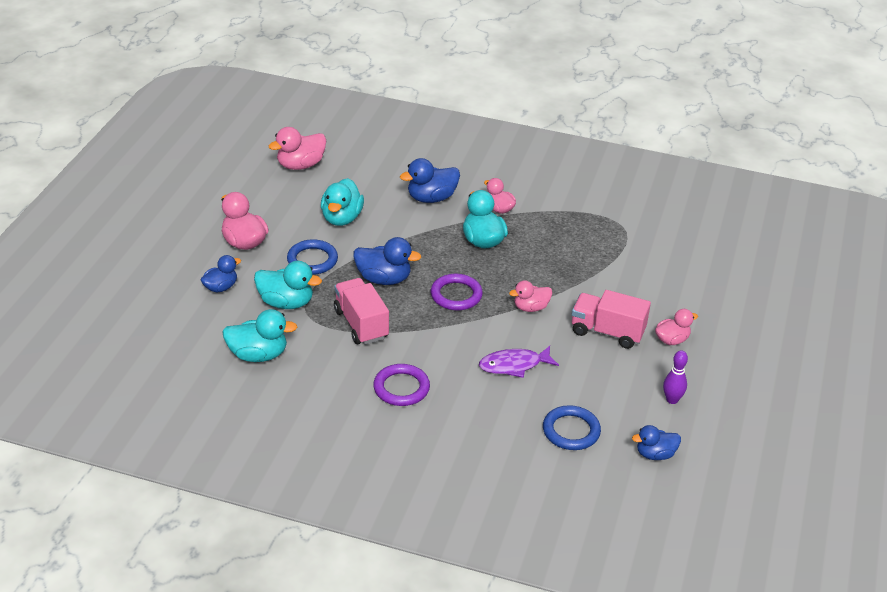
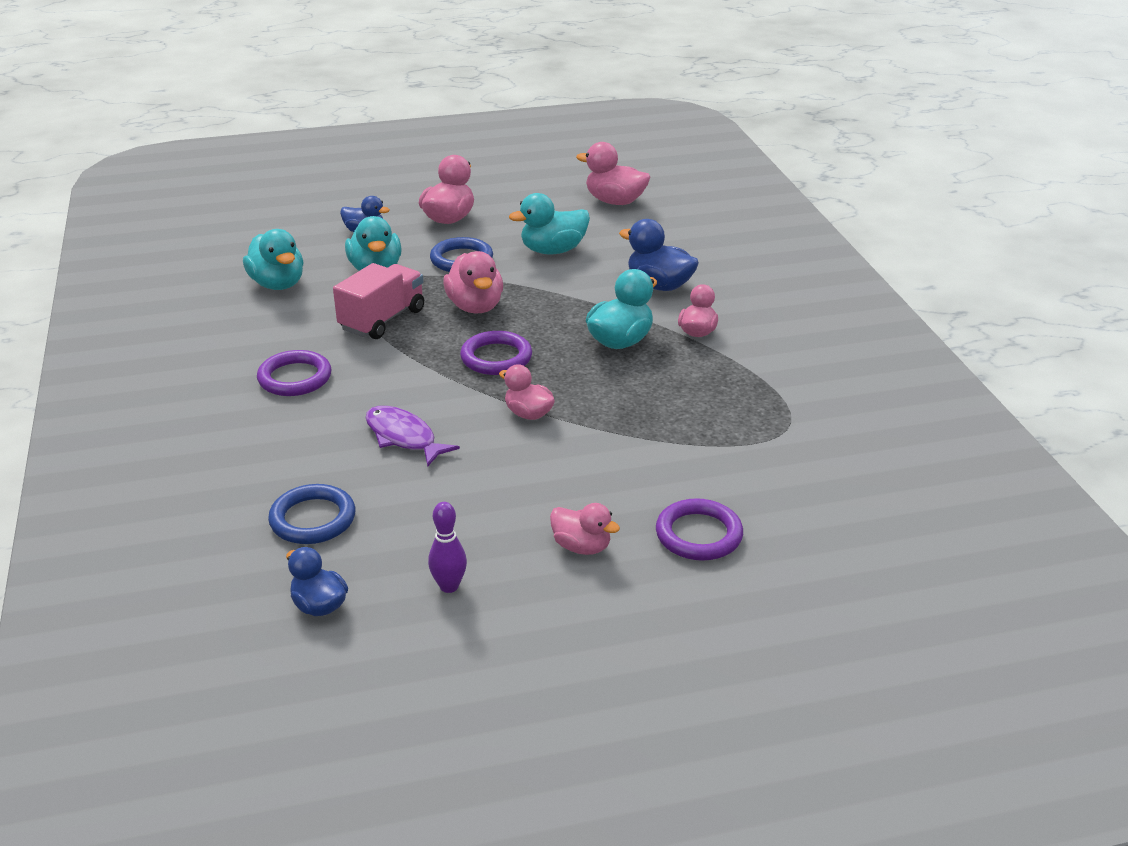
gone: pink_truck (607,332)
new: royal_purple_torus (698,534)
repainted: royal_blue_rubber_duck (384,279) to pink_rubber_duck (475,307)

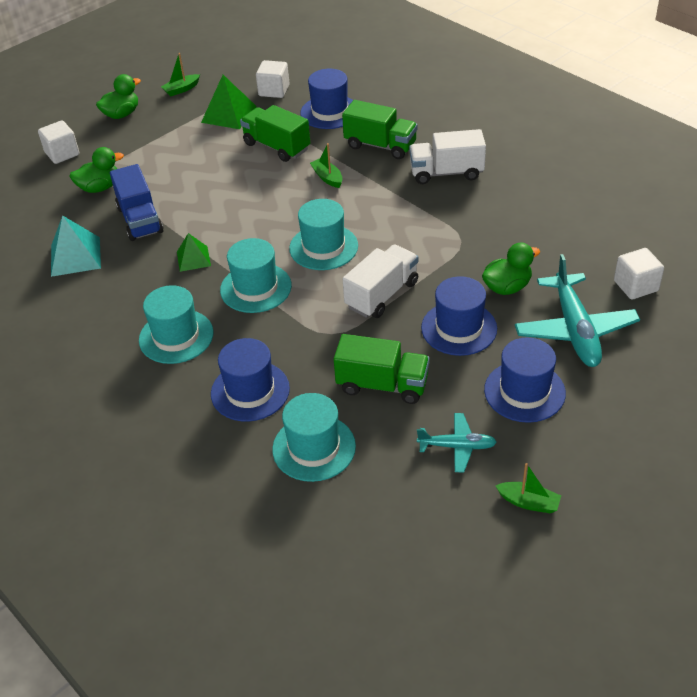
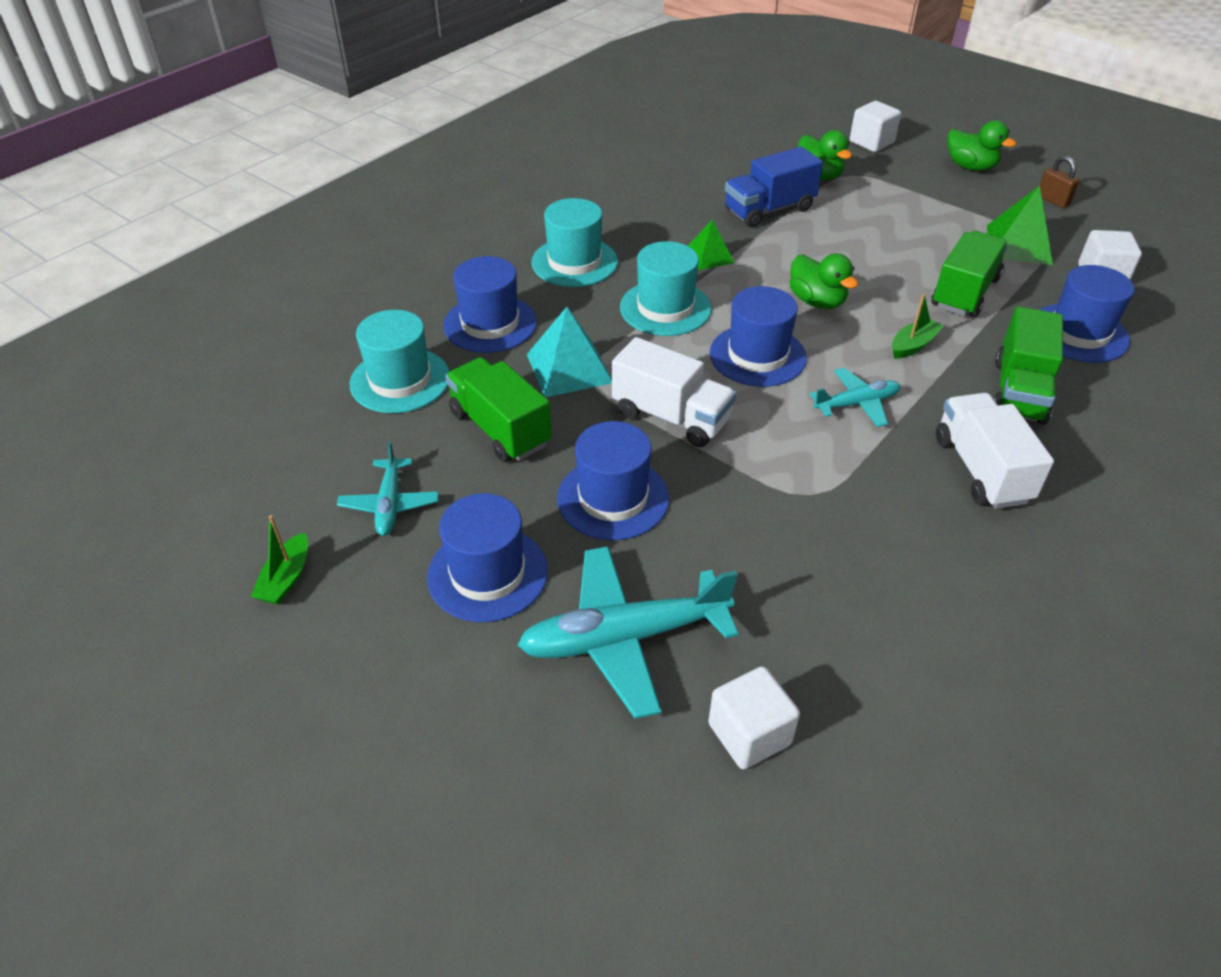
new: teal_toy_plane (857,403)
shifted: teal_pyramid_shape (75,256) to (569,368); emerald_rubber_duck (507,287) to (817,301)
swapped: emerald_sailboat (181,89) to brown_lock (1052,200)
repainted: teal_tall_hat (323,247) to royal_blue_tall_hat (757,355)
rotated: emerald_truck (382,385) = (500,429) 135 degrees clockwise

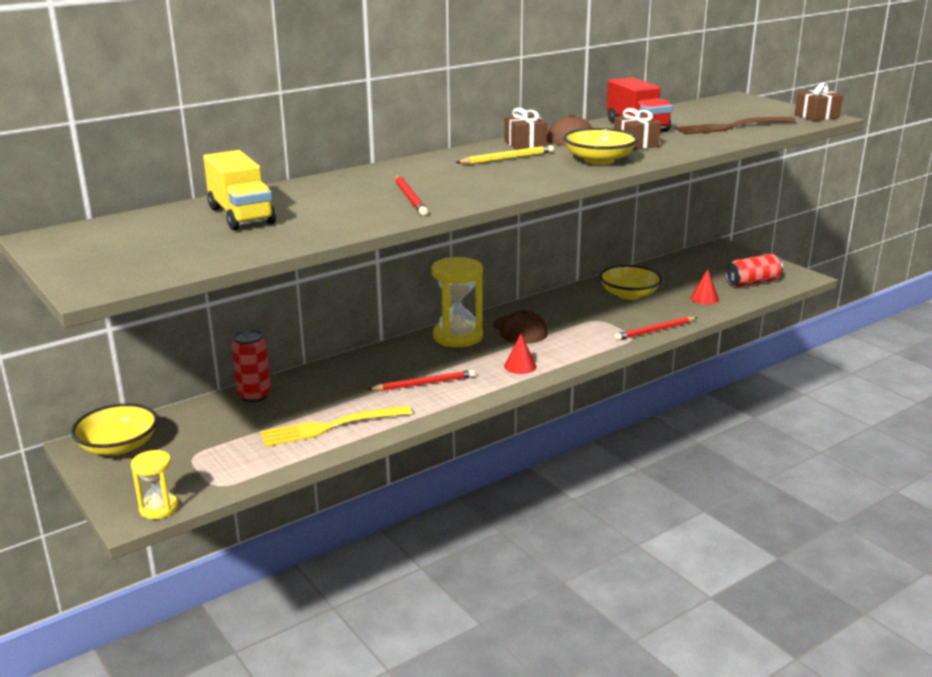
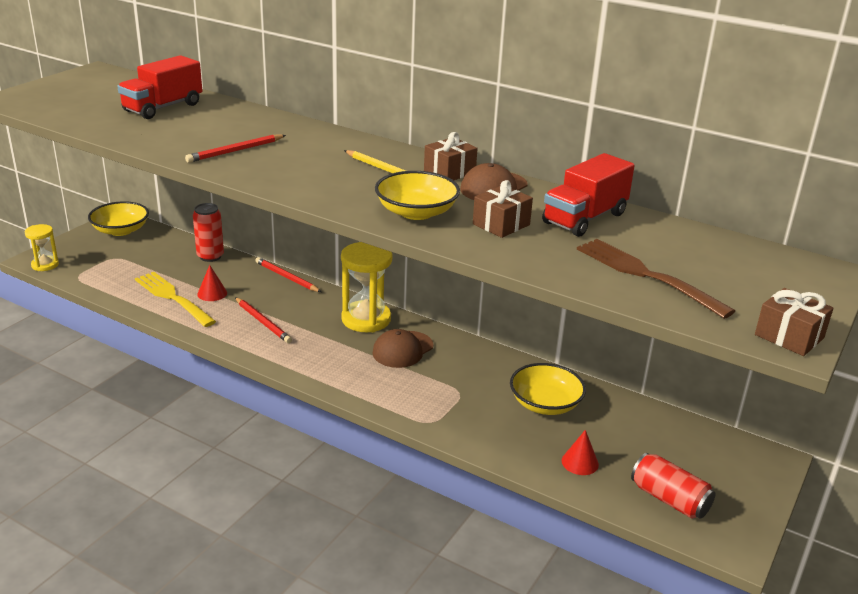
shifted: red_lead_pencil (655,331) to (286,277); red_solid_cone (520,366) to (212,293)
repainted: golden_truck (241,215) to red_truck (163,108)

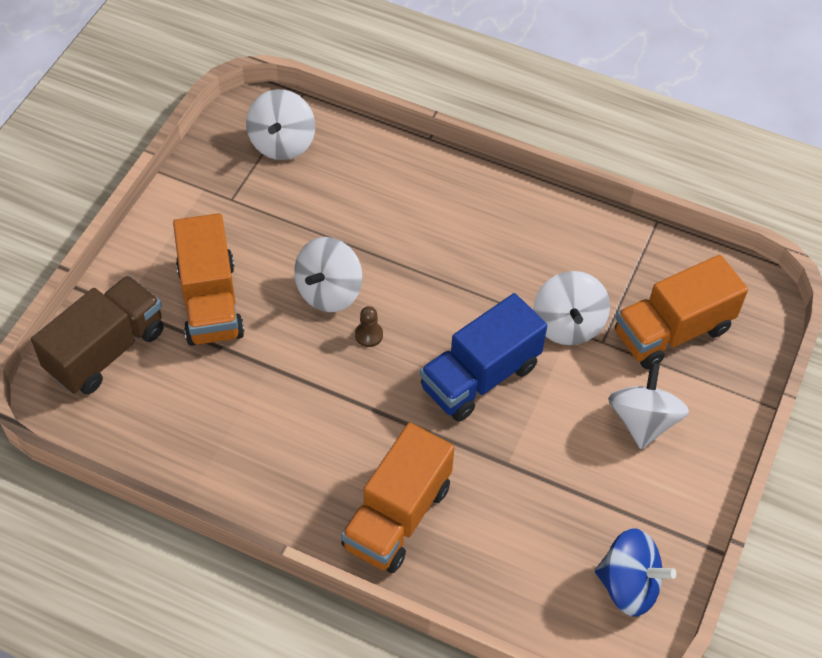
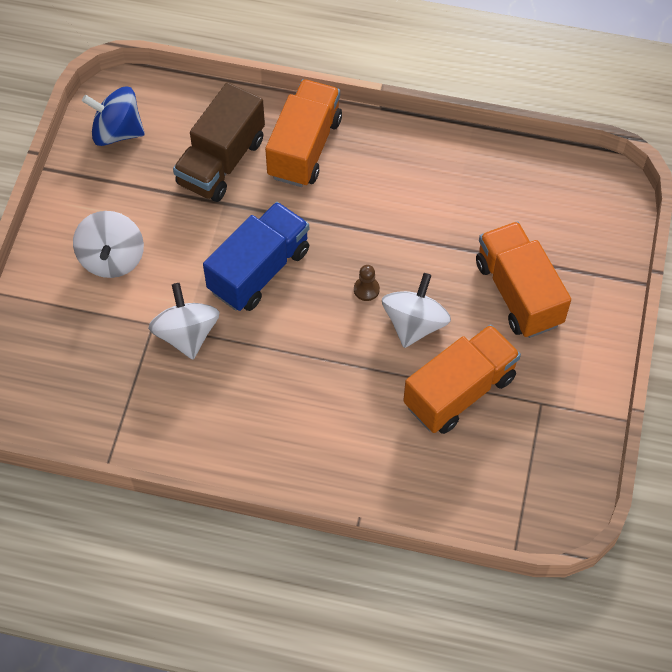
gone: white_spinning_top (282,143)
shifted: orange_truck (672,331) to (459,391); brown_truck (106,351) to (221,162)

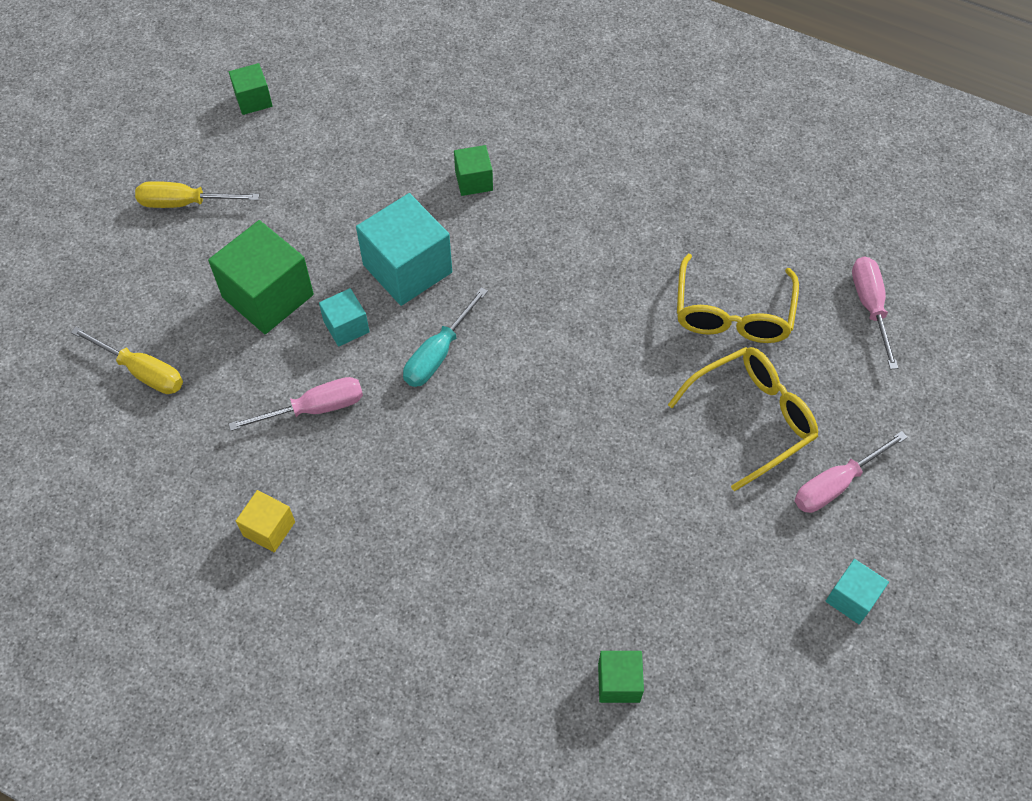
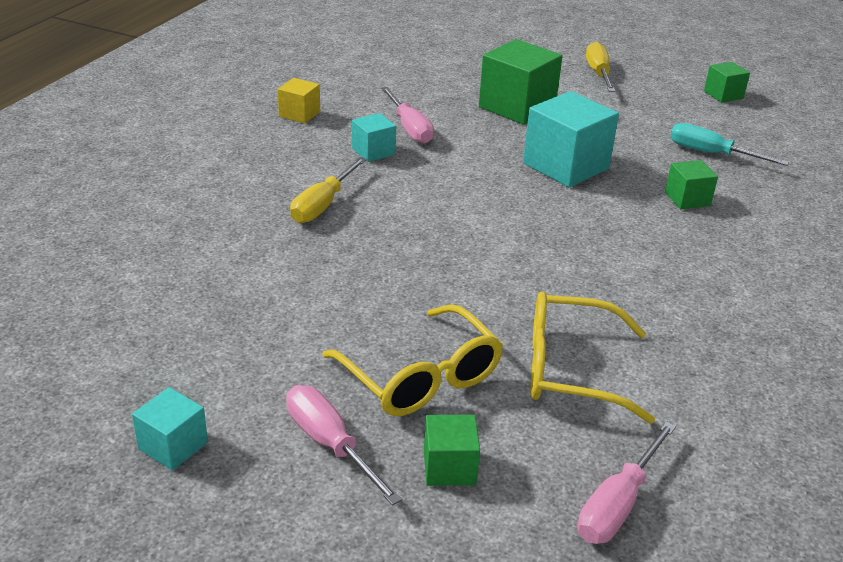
shifted: teal_hand_screwdriver (438,354) to (711,154); teal_cube (346,327) to (373,151); golden_hand_screwdriver (142,371) to (323,205); emerald_cube (619,682) to (449,467)
rotated: pink_hand_screwdriver (870,306) = (618,504) 135 degrees clockwise

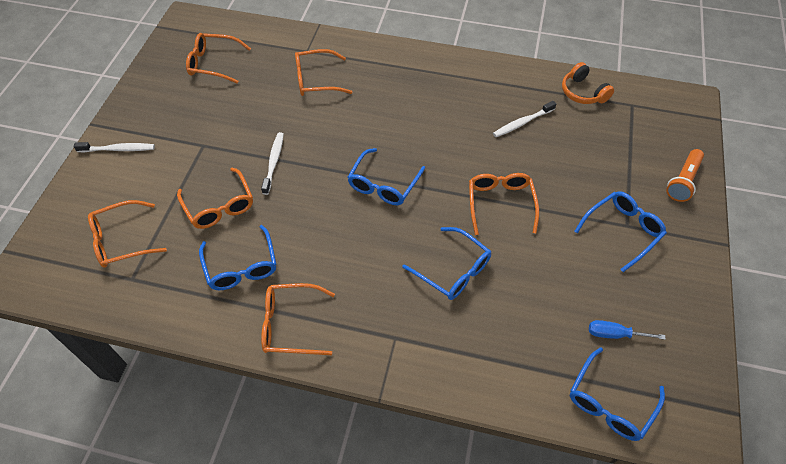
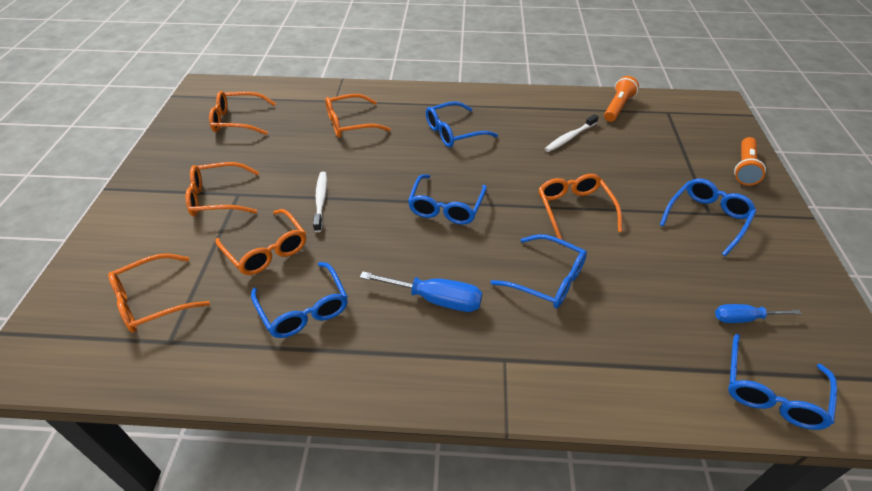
gone: white_toothbrush (118,149)
new: royal_blue_glasses (454,132); royal_blue_hand_screwdriver (435,299)
shifted: orange_glasses (291,324) to (218,198)
swapped: orange_headphones (583,92) to orange_torch (618,107)

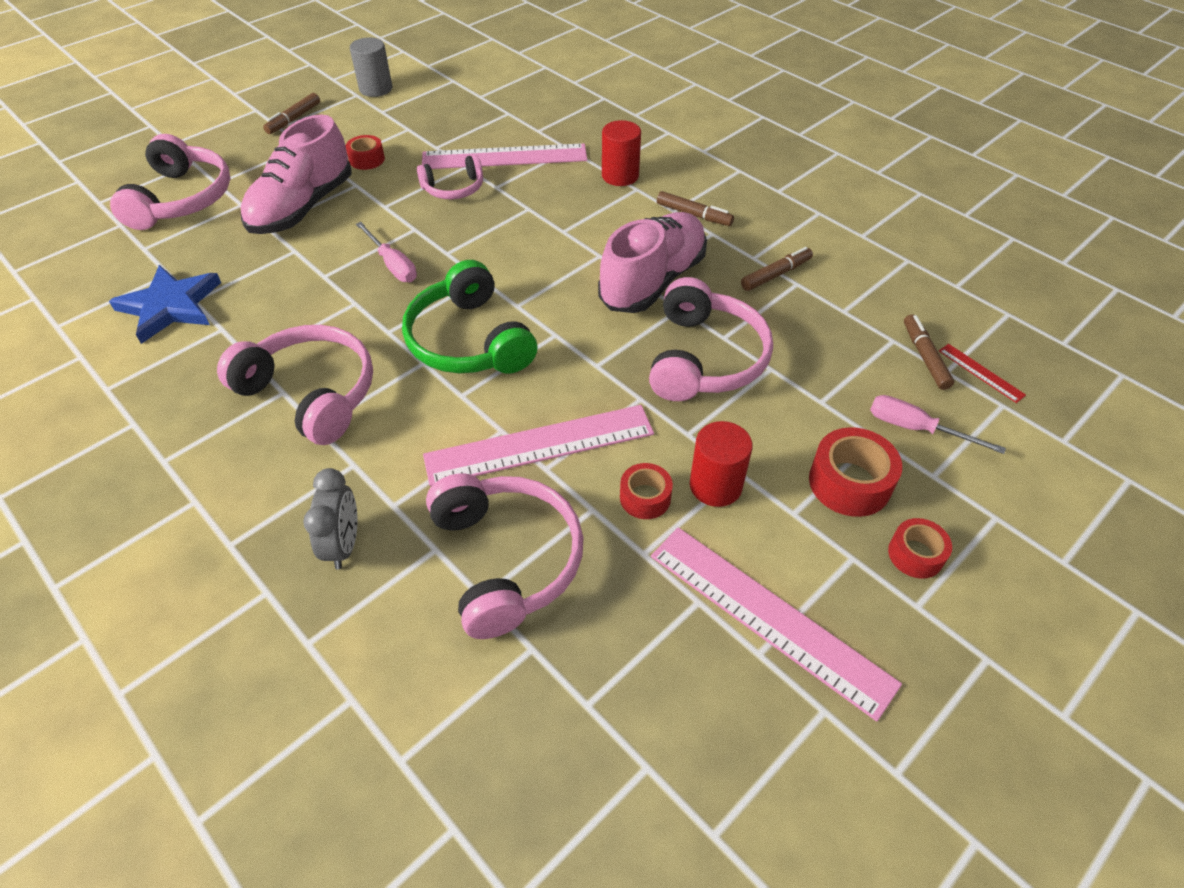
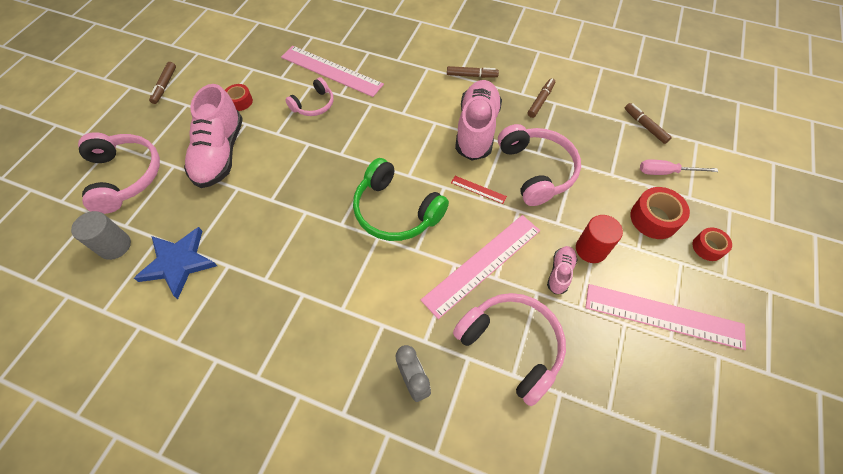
gone: red_cylinder_shape (620,176); pink_hand_screwdriver (392,265); pink_headphones (311,393)
shifted: ash-grey_cylinder_shape (376,89) to (115,246); red_measuring_stick (981,372) to (478,189)
swapped: red_tape (645,498) to pink_shoe (560,273)
rotated: pink_measuring_stick (504,157) = (331,71) 60 degrees clockwise

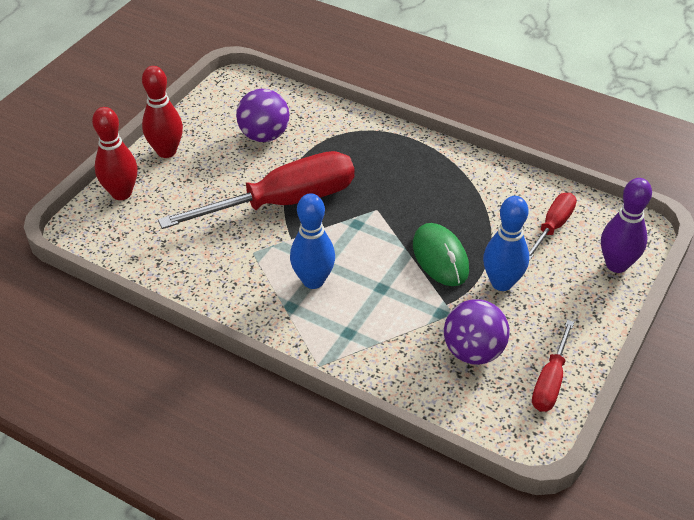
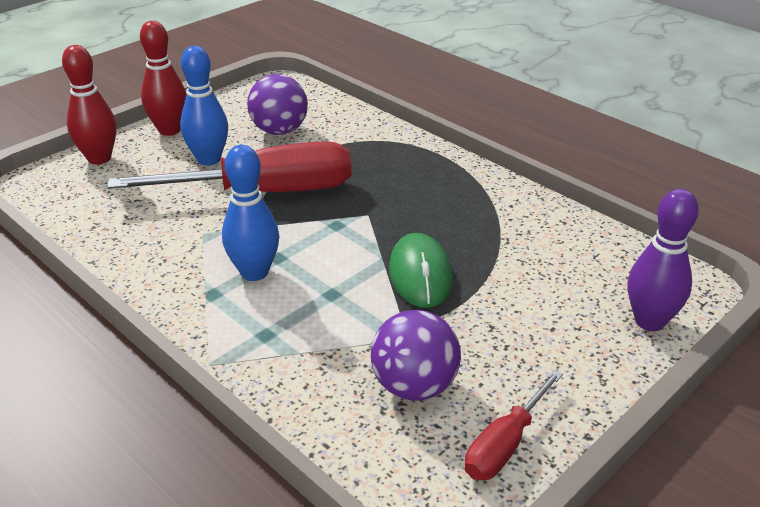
gone: red_hand_screwdriver (553,226)
shifted: royal_blue_skittle (502,283) to (209,159)

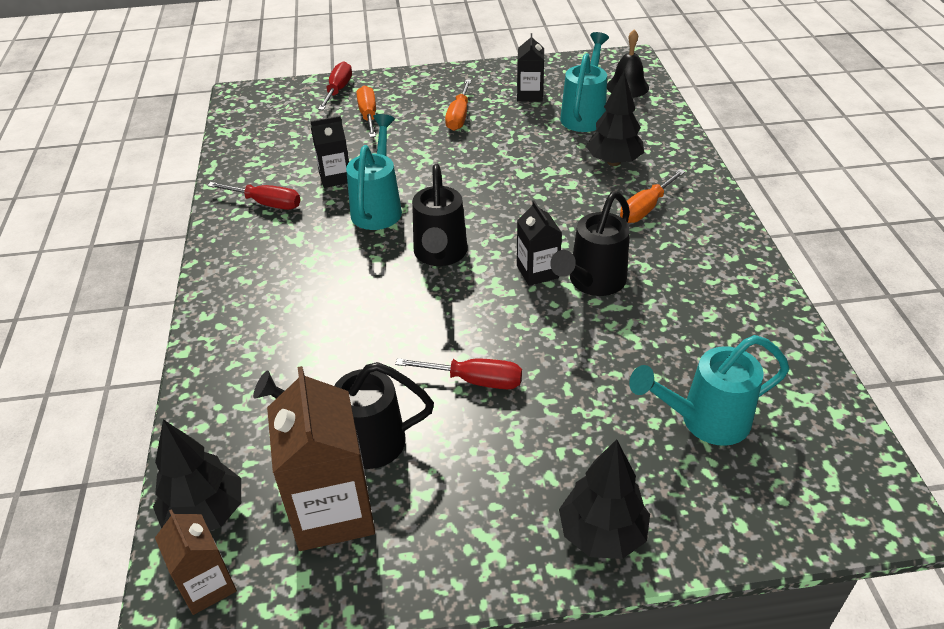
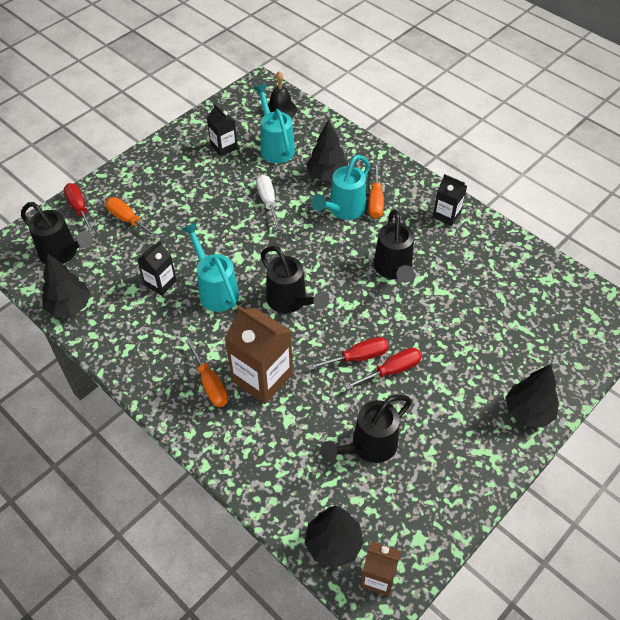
new: white_hand_screwdriver (268,201); ebony_watering_pot (63,254); ebony_fir_tree (69,306)
shifted: orange_hand_screwdriver (459,116) to (210,384); red_hand_screwdriver (266,203) to (357,357); ebony_milk_carton (537,272) to (446,215); teal_watering_pot (704,421) to (343,210); brown_milk_carton (333,511) to (262,377)

